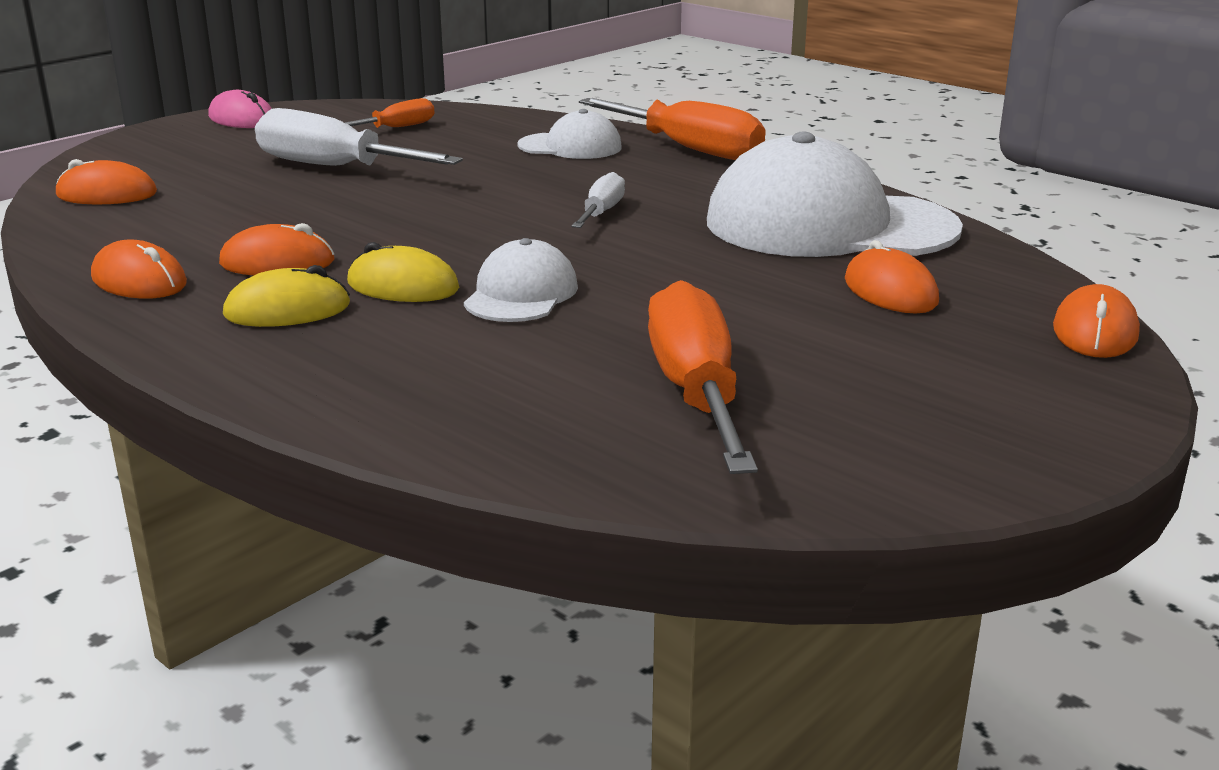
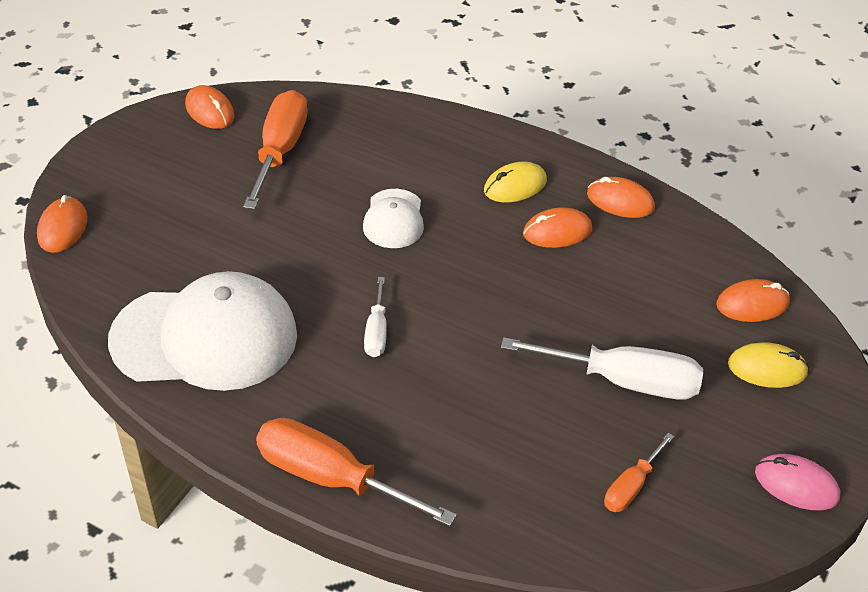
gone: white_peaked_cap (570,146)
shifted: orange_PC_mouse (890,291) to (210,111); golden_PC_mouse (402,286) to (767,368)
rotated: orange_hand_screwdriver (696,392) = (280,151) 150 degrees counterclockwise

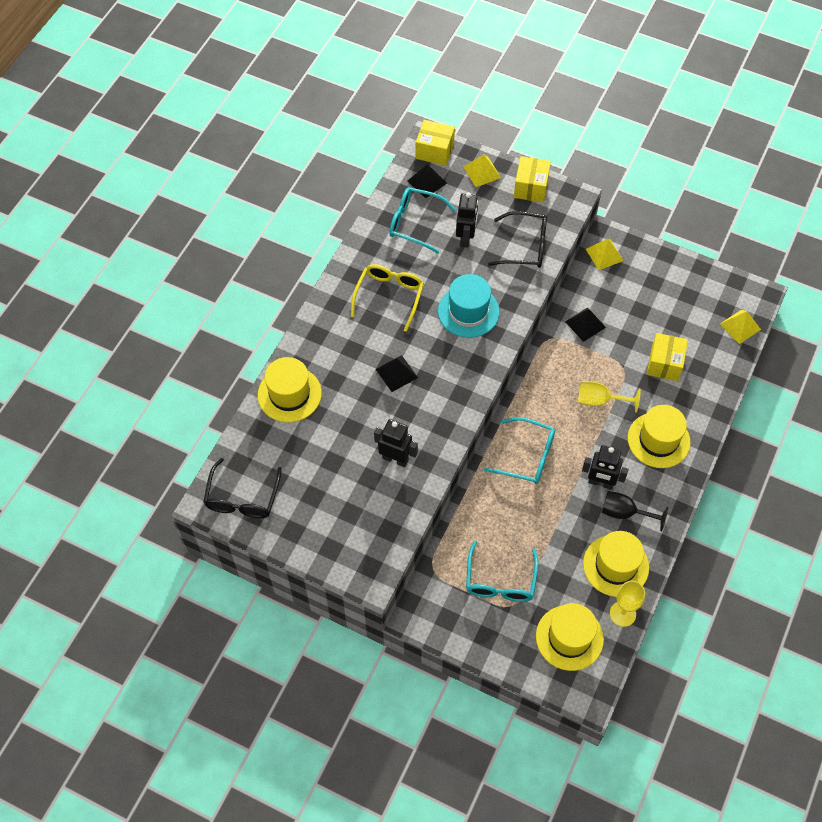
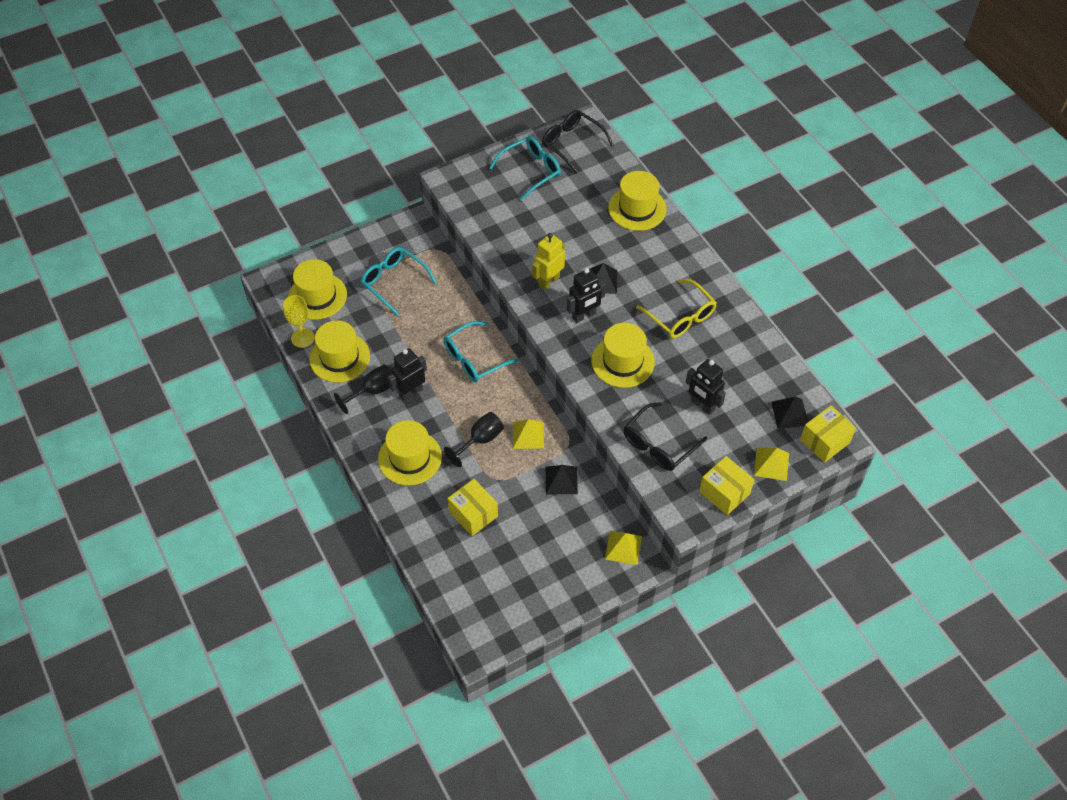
new: golden_robot_figure (549,281)
shifted: teal_glasses (415,223) to (531,171); golden_pyramid_shape (740,326) to (528,435); ebony_robot_figure (395,459) to (584,315)
repainted: teal_tall_hat (468,311) to golden_tall_hat (622,361); golden_wine_glass (599,400) to ebony_wine_glass (480,440)

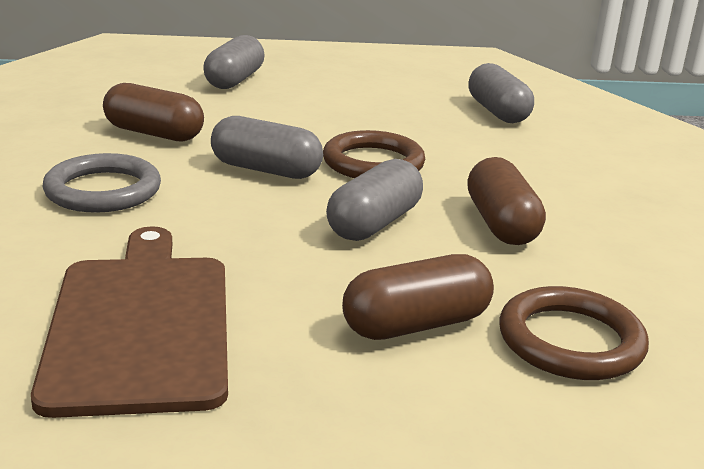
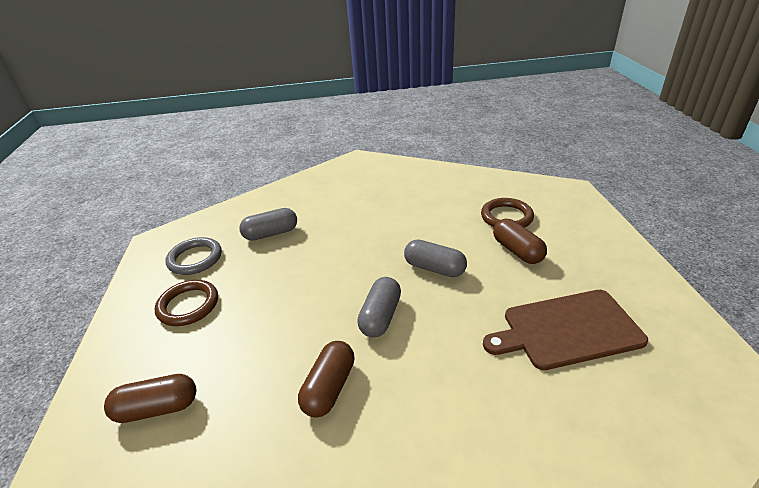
gone: ash-grey_pill (235,80)
shifted: brown_torus (373,163) to (188,305); ash-grey_torus (103,190) to (195,259); brown_pill (501,224) to (157,408)

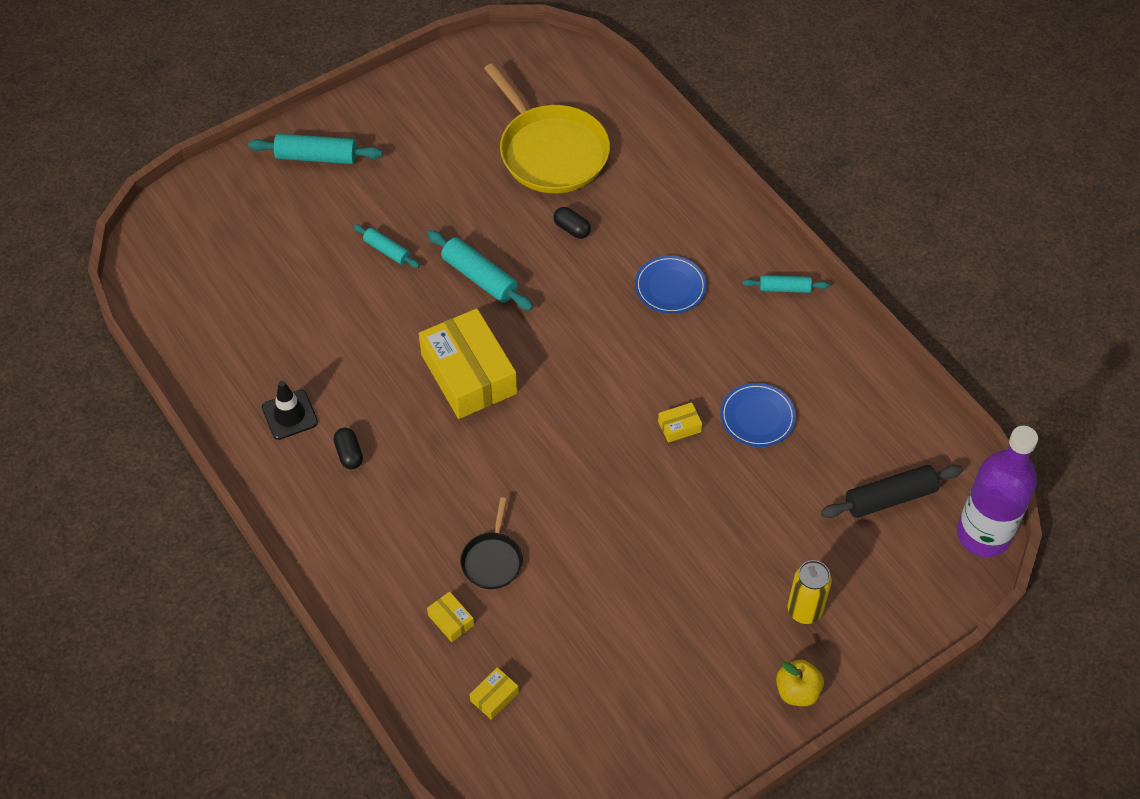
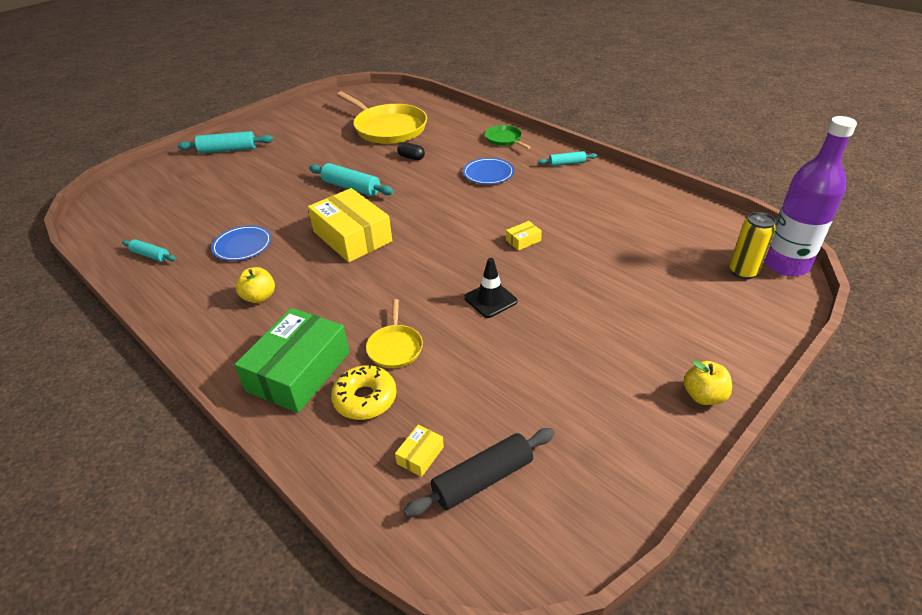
new: emerald_skillet (504,139); emerald_package (299,371)
shifted: teal_dough_roller (387,251) to (151,255); ebony_safety_cone (289,415) to (490,299); royal_blue_dinner_plate (757,417) to (242,245); ebony_dough_roller (890,498) to (482,479); golden_tin (804,610) to (743,272)
swapped: ebony_pill (349,454) to golden_toy_apple (259,297); golden_package (451,620) to golden_glazed_donut (365,399)
repainted: ebony_skillet (492,560) to golden_skillet (395,347)

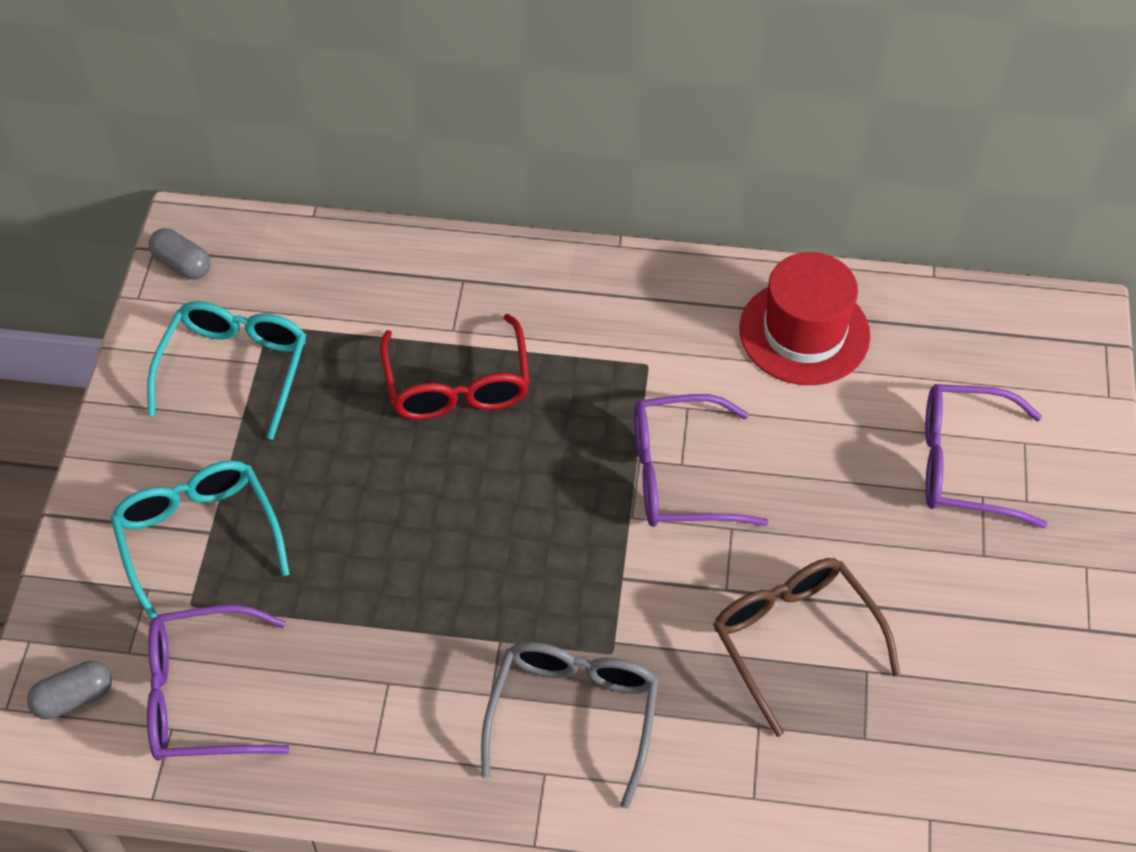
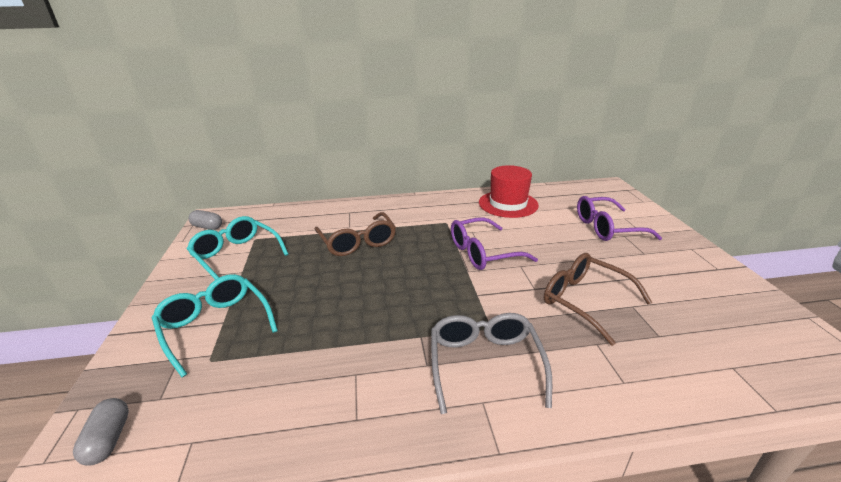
gone: royal_purple_glasses (204,696)
repainted: red_glasses (457,384) to brown_glasses (357,242)
rotated: teal_glasses (235,370) = (237,256) 45 degrees counterclockwise; ash-grey_pill (74,698) = (108,439) 60 degrees counterclockwise

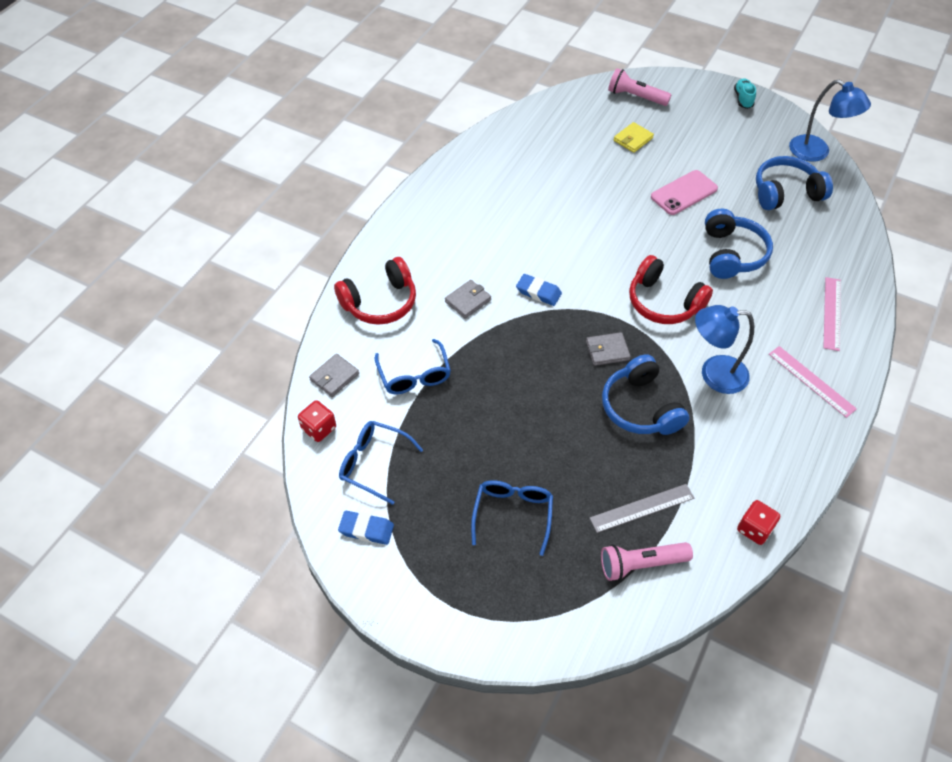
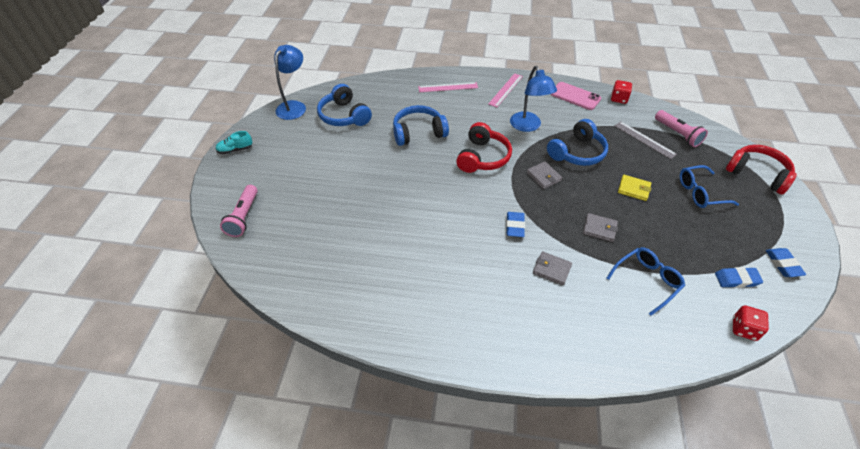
shifted: golden_wallet (633,139) to (633,189); pink_mobile_phone (684,193) to (575,96); red_headphones (380,302) to (757,174); ash-grey_wallet (334,377) to (599,229)
swapped: royal_blue_glasses (373,463) to royal_blue_pencil_eraser (736,279)

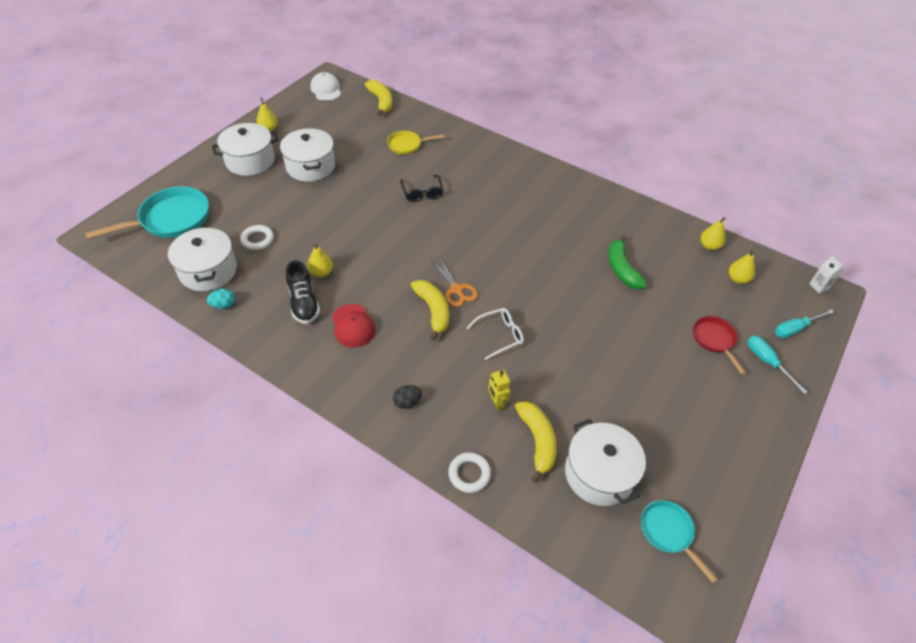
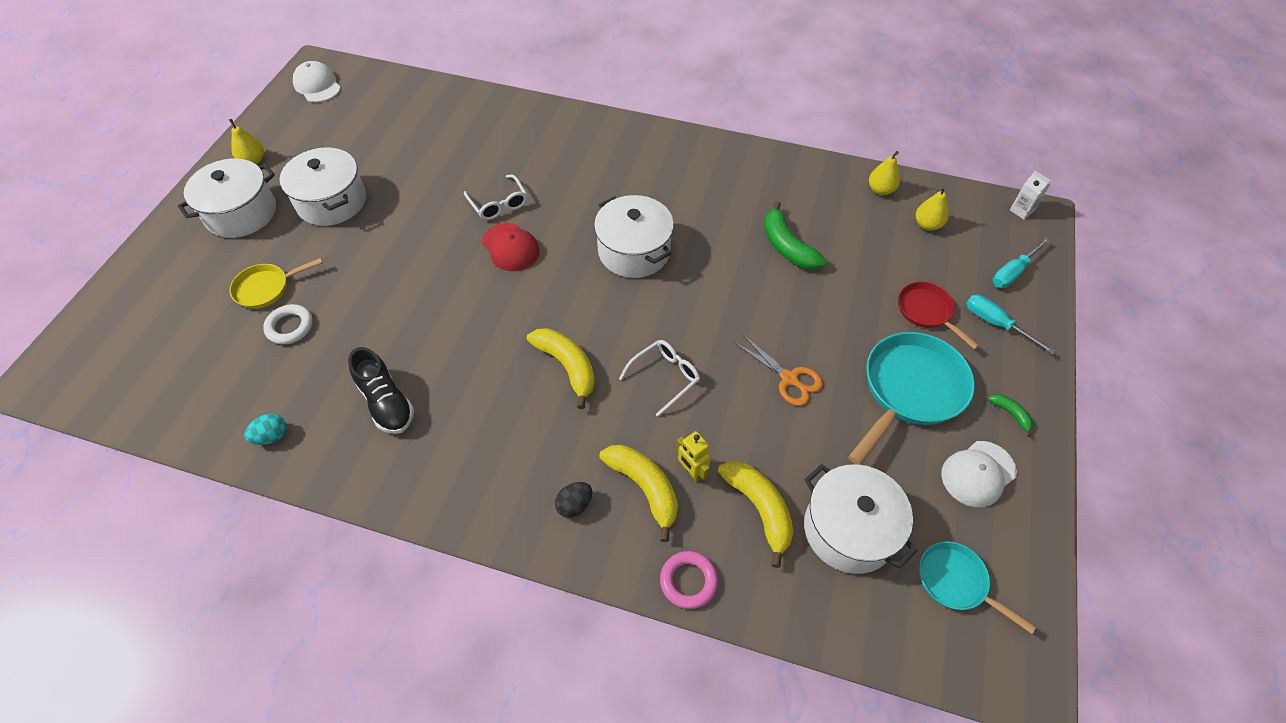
gone: golden_pear (321,272)
new: emerald_banana (1010,414); white_peaked_cap (978,474)
shifted: golden_banana (381,102) to (644,488); golden_skillet (407,145) to (266,288); teal_skillet (171,219) to (910,390); white_cooking_pot (208,271) to (634,251); orange_pair_of_scissors (456,289) to (789,379); red_peaked_cap (353,326) to (510,247)
repainted: ebony_glasses (422,193) to white_glasses (499,204); white_torus (469,474) to pink_torus (688,581)

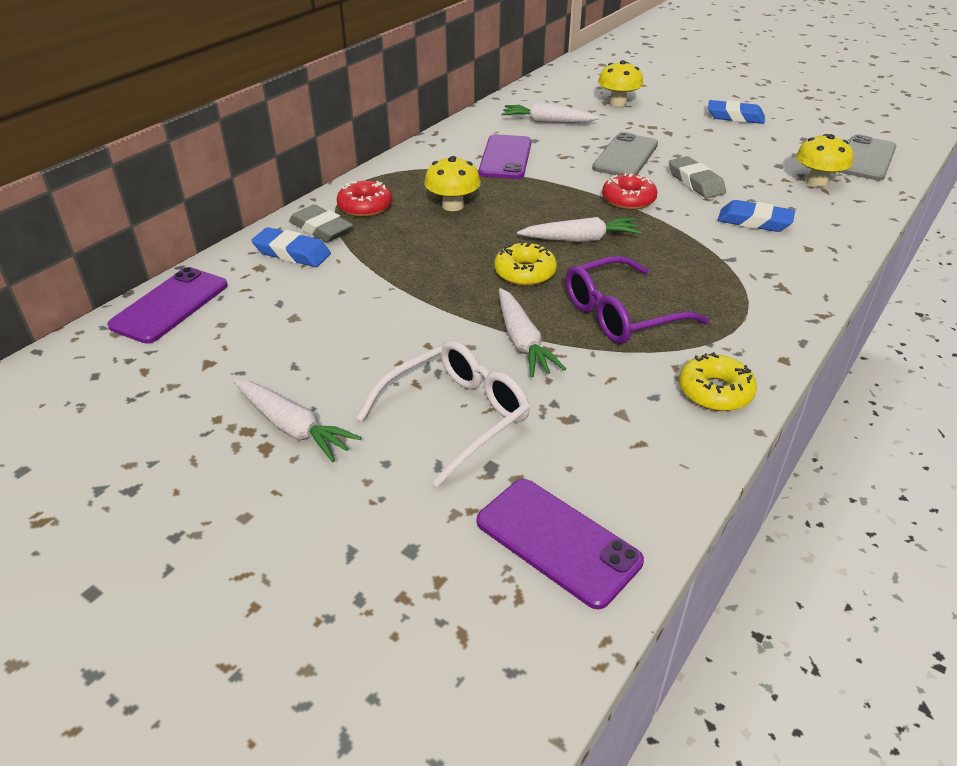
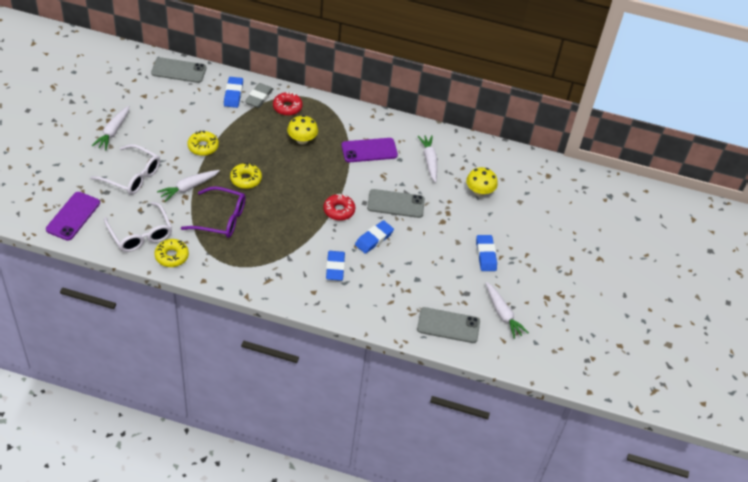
gone: golden_toadstool (817,182)
new: golden_glazed_donut (203,147); white_glasses (140,234)
shifted: white_toy_carrot (580,239) to (502,314)
repainted: ash-grey_pencil_eraser (695,182) to royal_blue_pencil_eraser (374,239); royal_purple_mobile_phone (170,305) to ash-grey_mobile_phone (179,70)
rotated: royal_purple_glasses (620,314) = (221,219) 150 degrees clockwise

